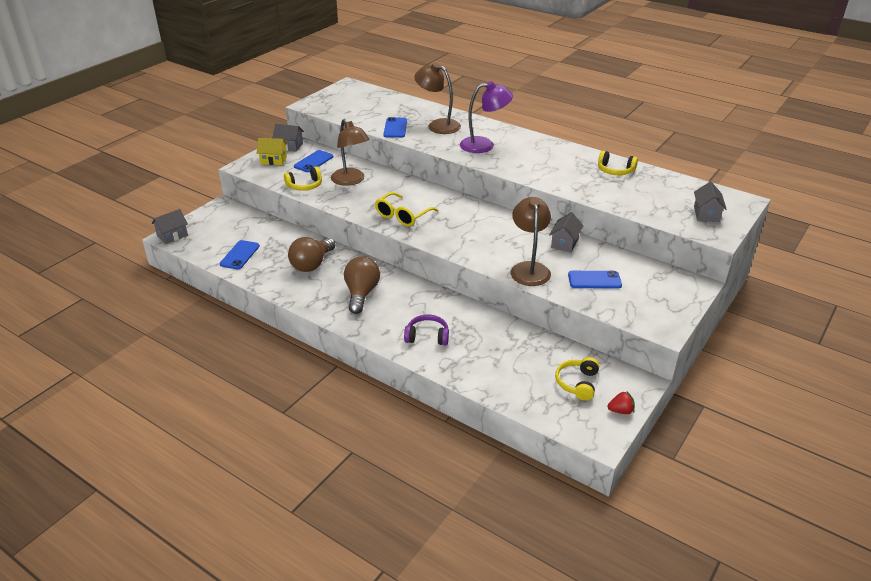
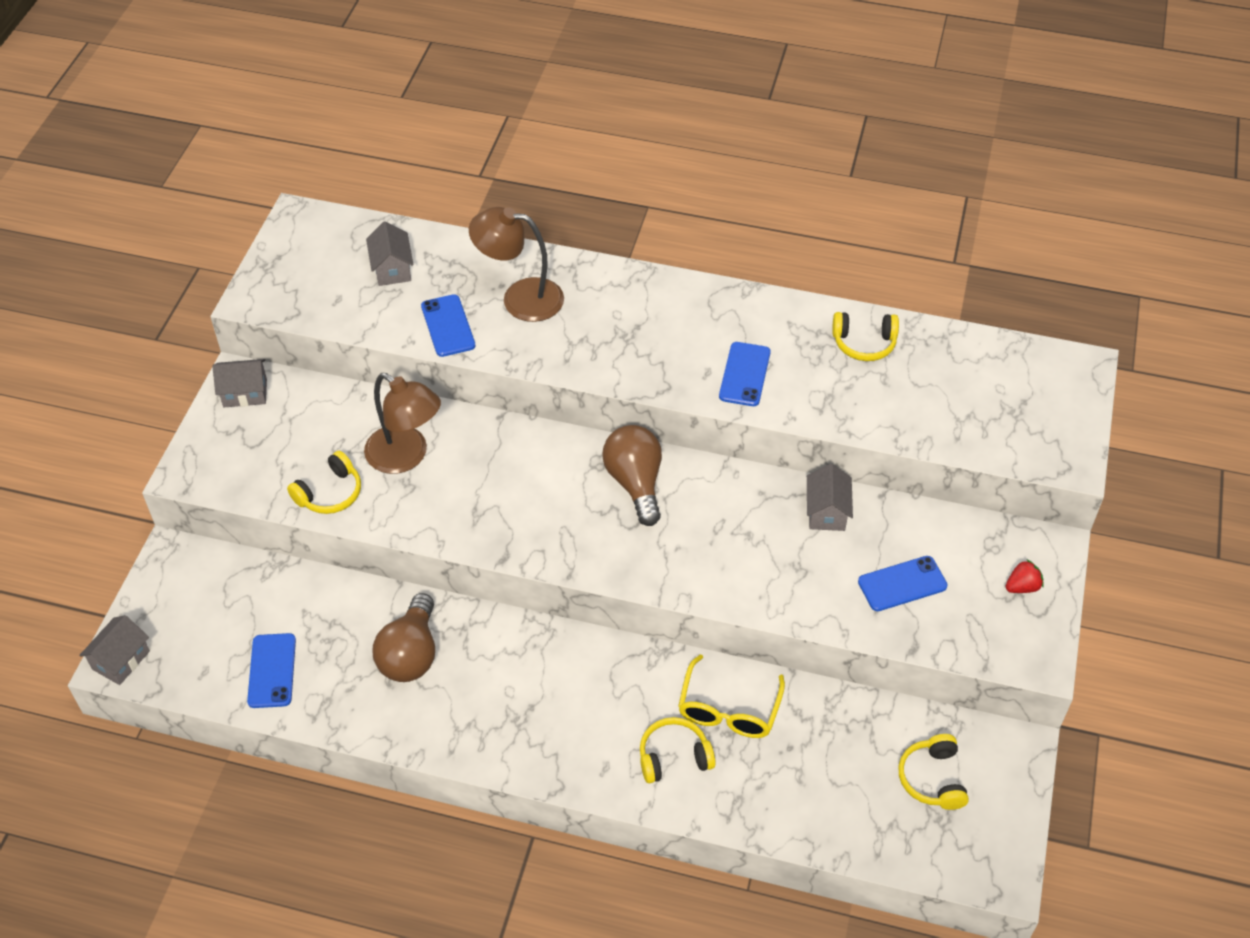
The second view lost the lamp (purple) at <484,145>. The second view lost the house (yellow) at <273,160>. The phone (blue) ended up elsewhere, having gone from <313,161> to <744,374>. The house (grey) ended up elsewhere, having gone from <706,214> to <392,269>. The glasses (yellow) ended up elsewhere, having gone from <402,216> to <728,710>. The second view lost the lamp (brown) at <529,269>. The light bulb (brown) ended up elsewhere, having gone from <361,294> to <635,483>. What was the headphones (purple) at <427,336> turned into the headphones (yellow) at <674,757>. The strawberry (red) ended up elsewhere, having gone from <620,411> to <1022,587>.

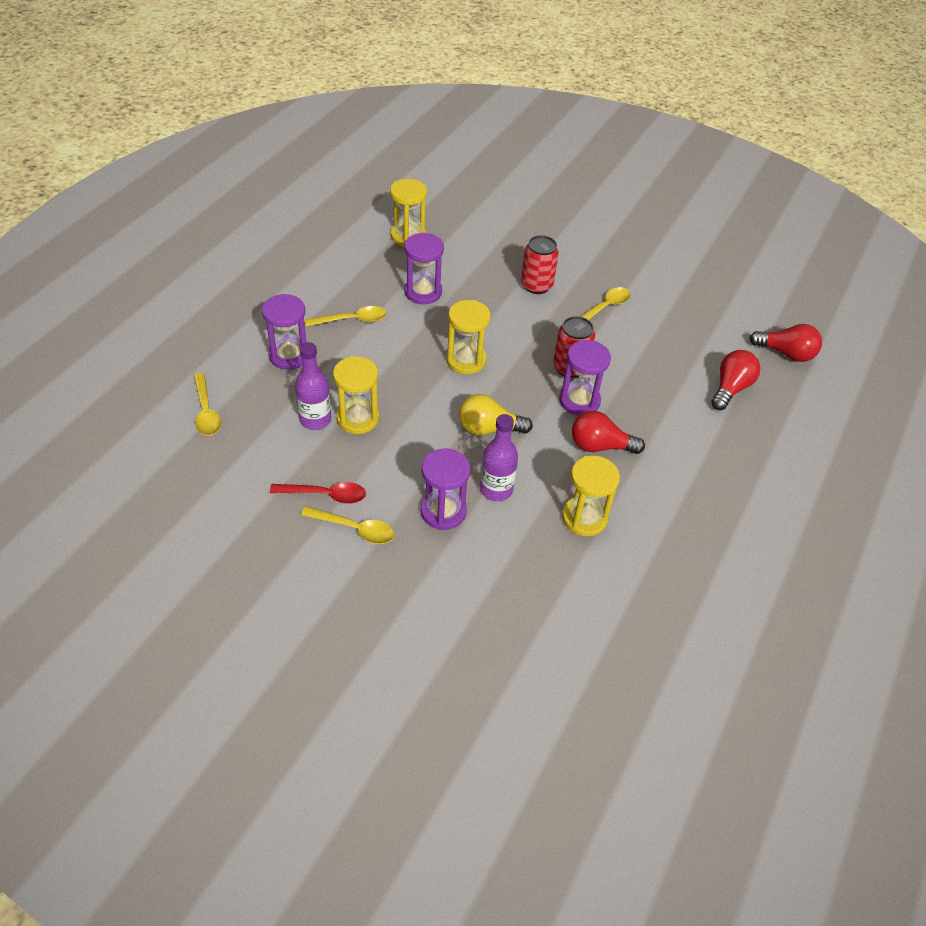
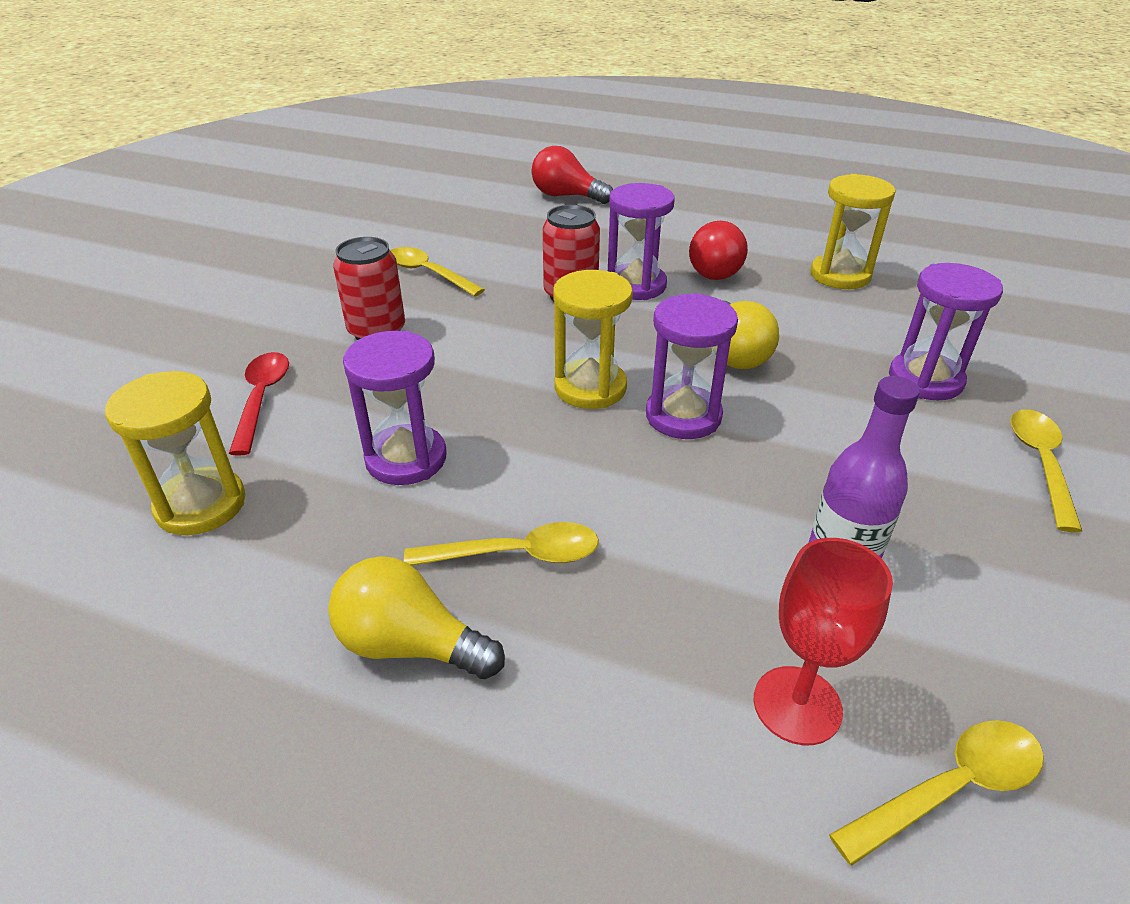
The hourglass (purple) ended up elsewhere, having gone from <289,355> to <683,416>. The spoon (yellow) at <352,320> ended up facing another way, 105 degrees clockwise from before. The second view lost the light bulb (red) at <786,353>. The second view lost the hourglass (yellow) at <358,418>. The second view lost the bottle (purple) at <496,489>. The spoon (red) ended up elsewhere, having gone from <325,495> to <262,399>. The second view gained the goblet (red) at <797,705>. The second view gained the light bulb (yellow) at <410,645>.

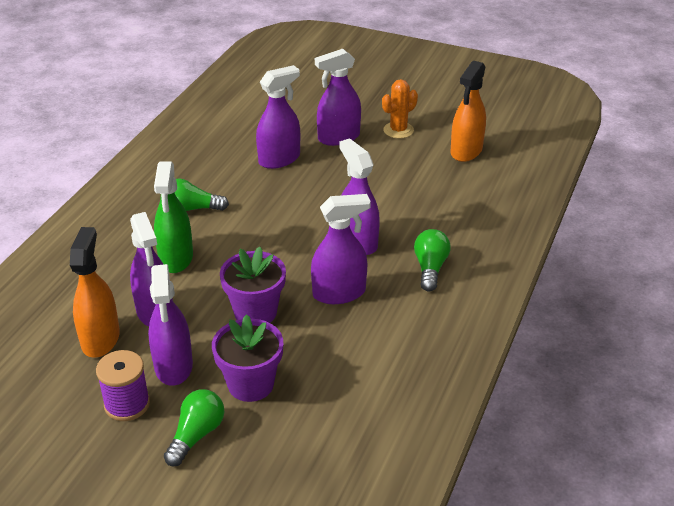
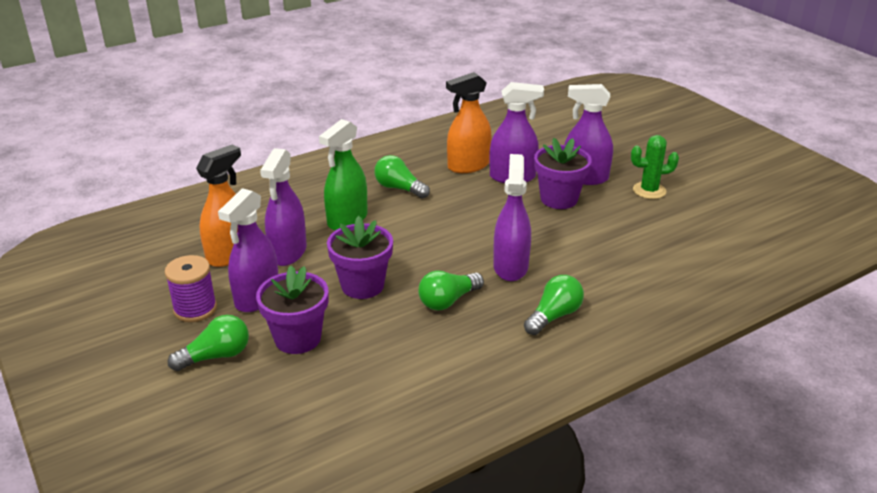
The spray bottle (orange) ended up elsewhere, having gone from <466,151> to <468,166>. What was the cactus (orange) at <398,130> turned into the cactus (green) at <649,190>. Where the spray bottle (purple) stood at <339,293>, the light bulb (green) came to stand at <448,301>. The second view gained the flower pot (purple) at <559,199>.

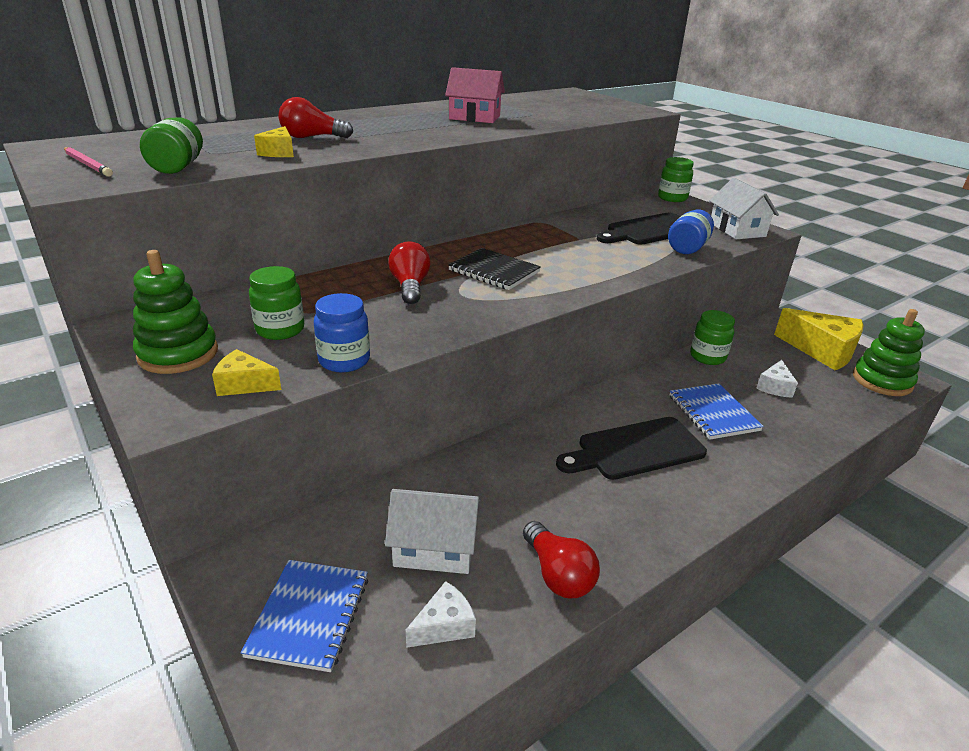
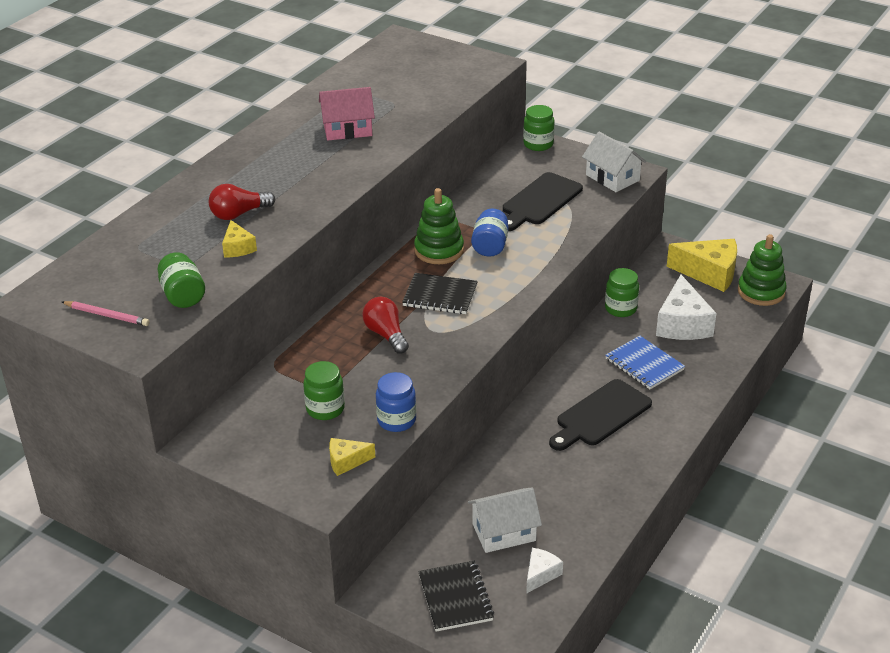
The jar (blue) ended up elsewhere, having gone from <687,248> to <490,246>. The stacking toy (green) ended up elsewhere, having gone from <178,354> to <439,250>. The size of the cheese (white) at <775,387> changed by a factor of 1.93. The second view lost the light bulb (red) at <558,574>. What was the notebook (blue) at <309,616> turned into the notebook (black) at <455,598>.

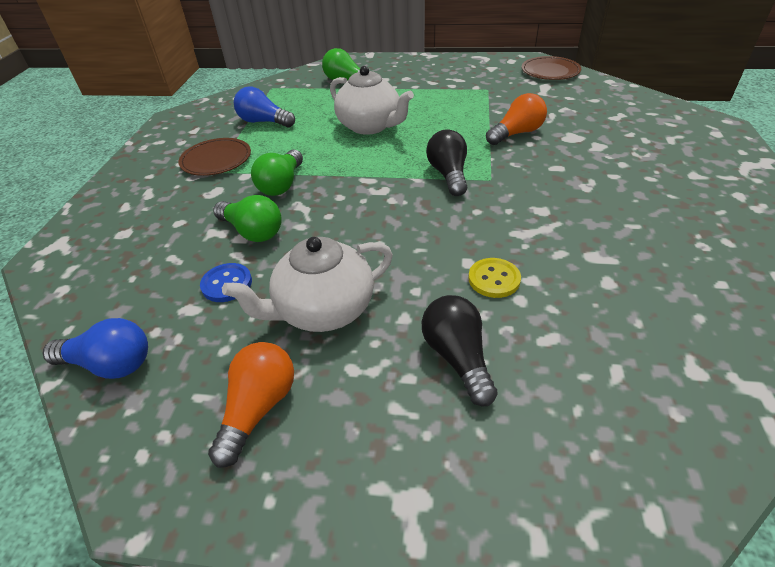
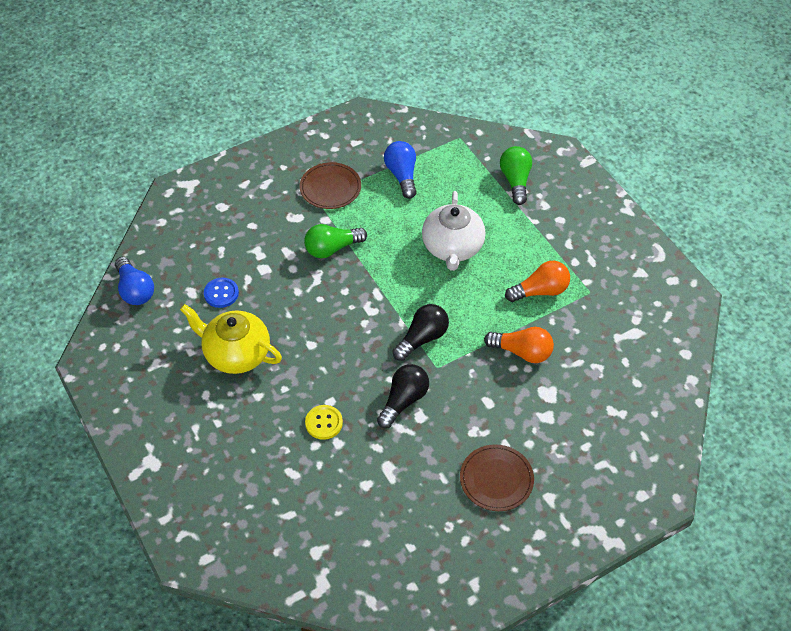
The plate (brown) ended up elsewhere, having gone from <550,71> to <496,479>. The second view lost the light bulb (green) at <252,231>. What was the teapot (white) at <323,309> turned into the teapot (yellow) at <236,354>. The light bulb (black) ended up elsewhere, having gone from <457,357> to <403,401>. The light bulb (orange) ended up elsewhere, having gone from <258,408> to <540,291>.

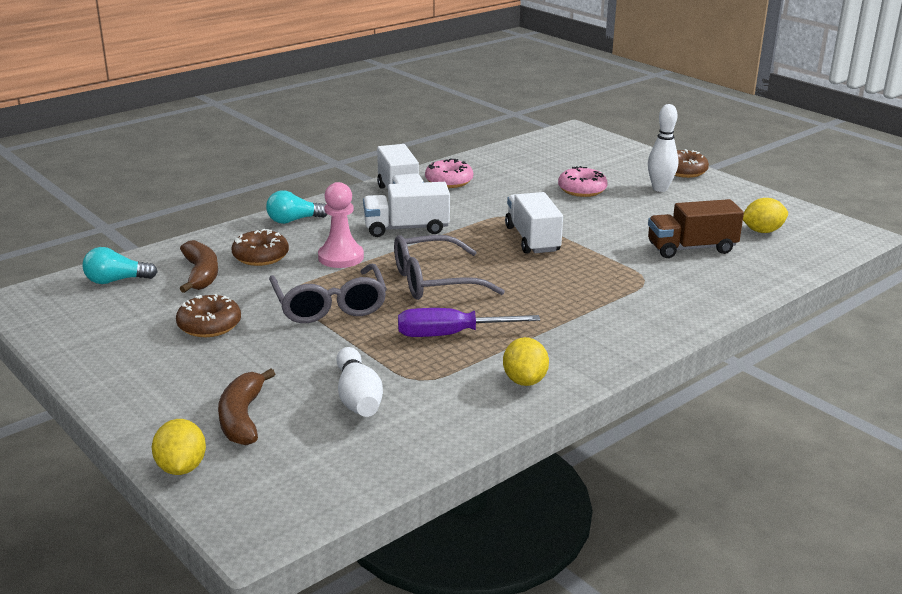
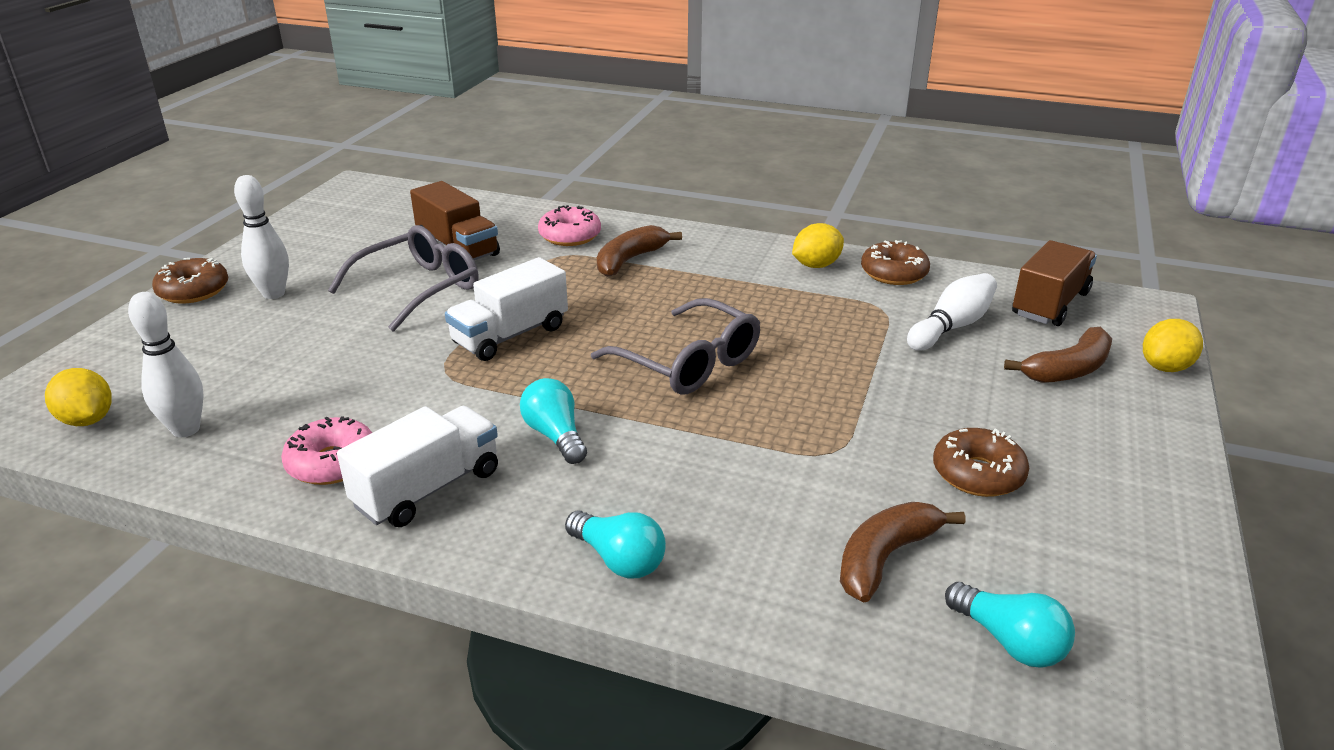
The donut (pink) ended up elsewhere, having gone from <582,190> to <570,236>. The second view lost the pawn (pink) at <341,257>. Where the truck (white) stood at <406,228>, the light bulb (turquoise) came to stand at <555,436>. The lemon (yellow) ended up elsewhere, having gone from <762,231> to <87,420>. The donut (brown) ended up elsewhere, having gone from <261,256> to <894,273>. The glasses (grey) ended up elsewhere, having gone from <330,305> to <418,288>. The second view lost the screwdriver (purple) at <450,335>. The second view gained the banana (brown) at <630,260>. The second view gained the truck (brown) at <1050,304>. The second view gained the bowling pin (white) at <186,429>.

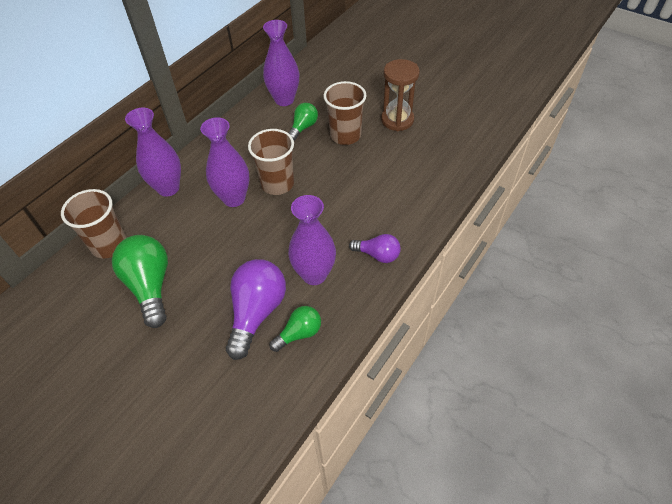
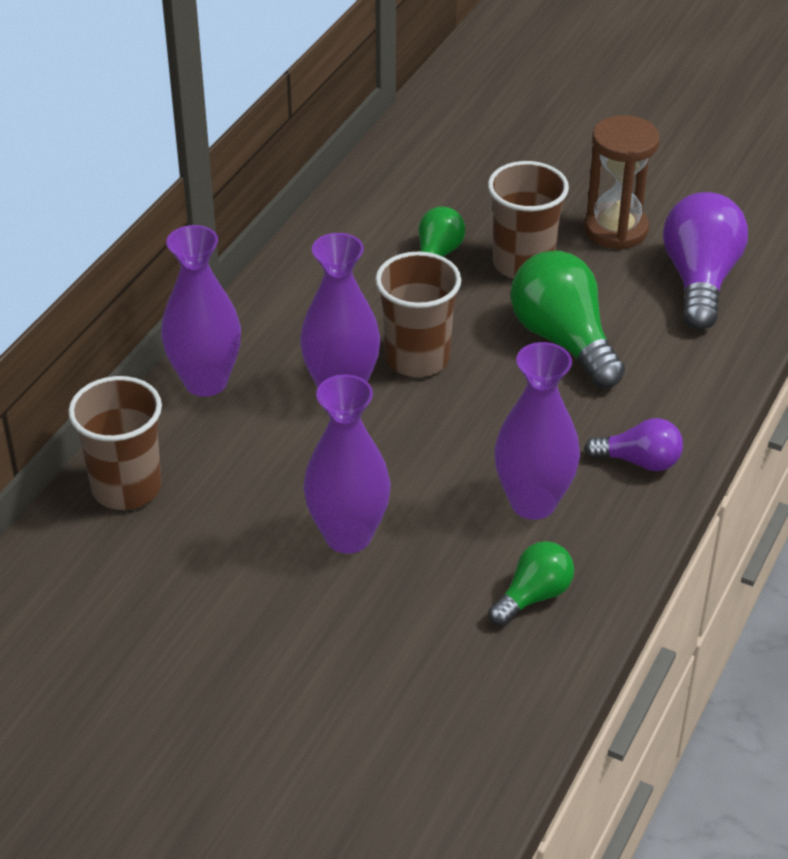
The vase (purple) ended up elsewhere, having gone from <284,100> to <348,536>. The light bulb (green) ended up elsewhere, having gone from <150,286> to <563,340>. The light bulb (purple) ended up elsewhere, having gone from <257,312> to <700,280>.

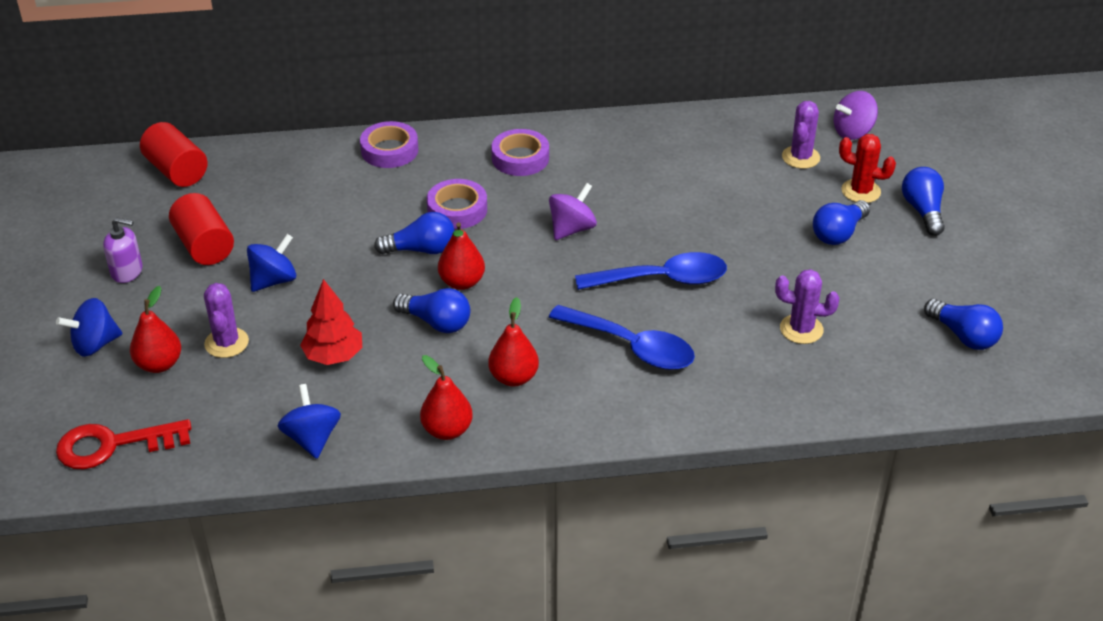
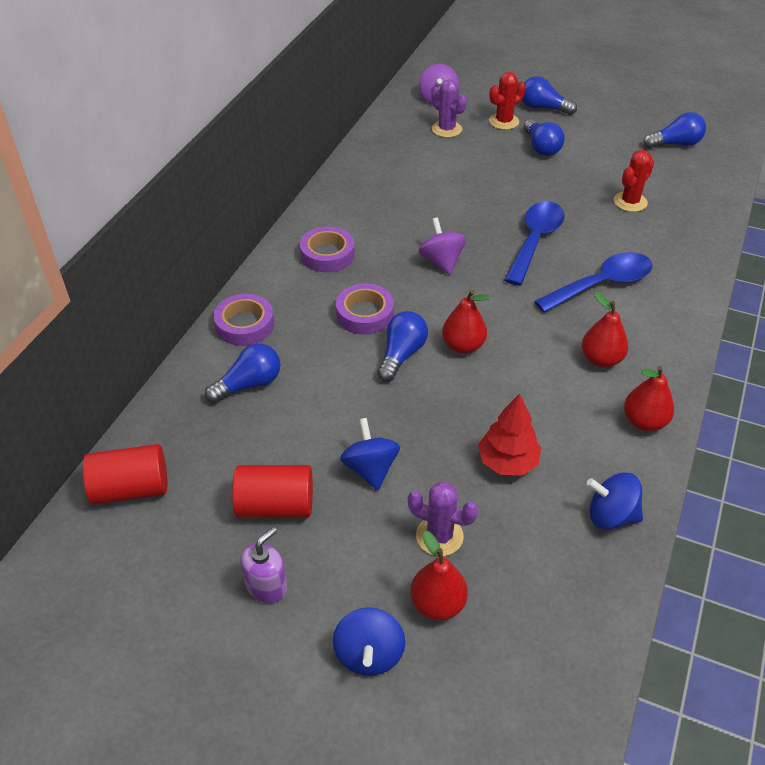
What was the cactus (purple) at <801,329> turned into the cactus (red) at <630,202>. The light bulb (blue) ended up elsewhere, having gone from <436,322> to <249,384>. The second view lost the key (red) at <113,445>.

